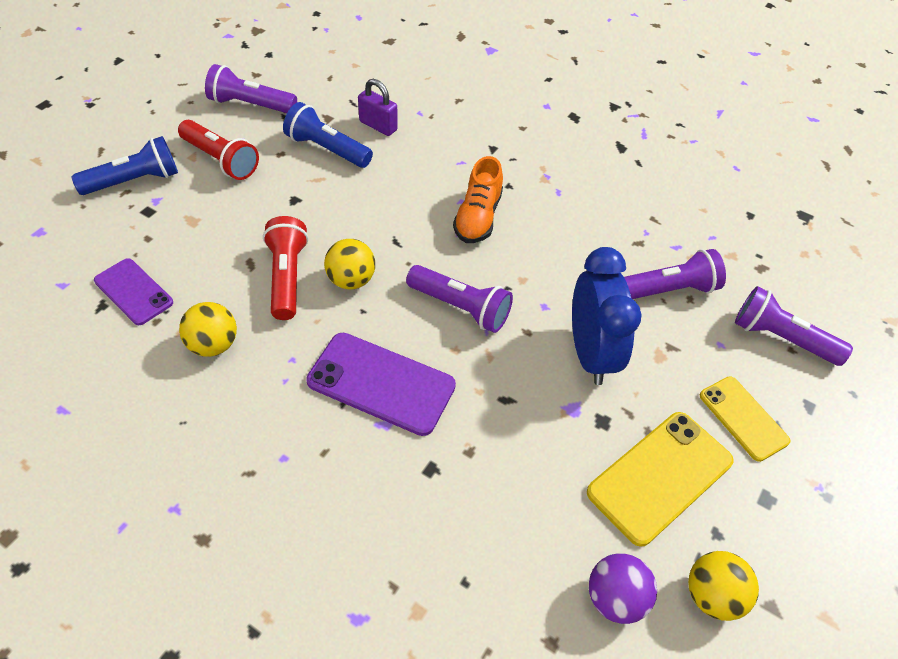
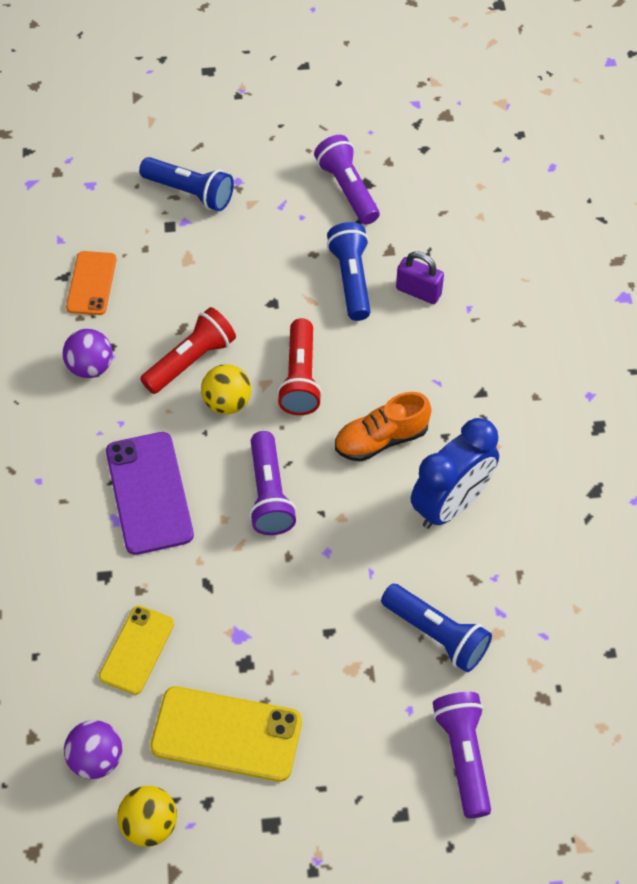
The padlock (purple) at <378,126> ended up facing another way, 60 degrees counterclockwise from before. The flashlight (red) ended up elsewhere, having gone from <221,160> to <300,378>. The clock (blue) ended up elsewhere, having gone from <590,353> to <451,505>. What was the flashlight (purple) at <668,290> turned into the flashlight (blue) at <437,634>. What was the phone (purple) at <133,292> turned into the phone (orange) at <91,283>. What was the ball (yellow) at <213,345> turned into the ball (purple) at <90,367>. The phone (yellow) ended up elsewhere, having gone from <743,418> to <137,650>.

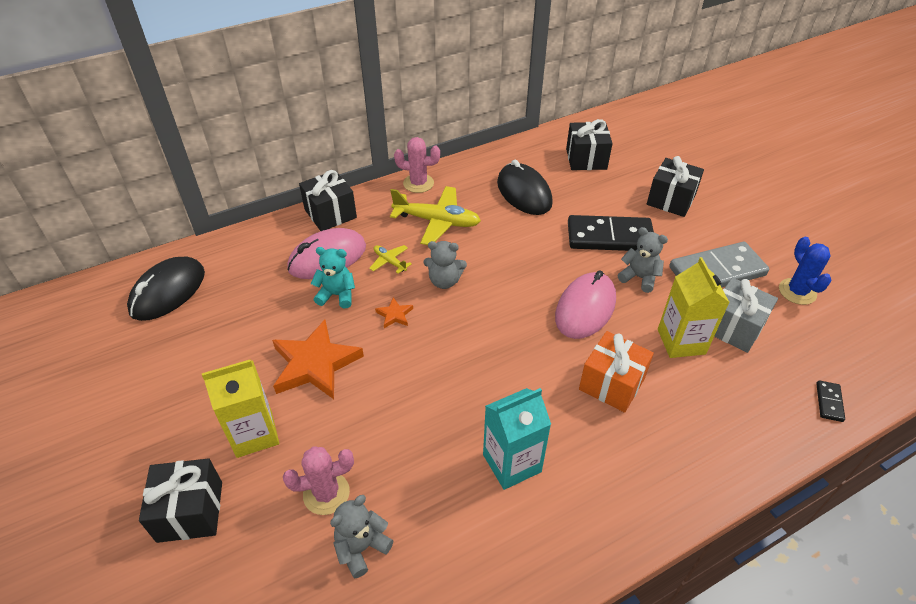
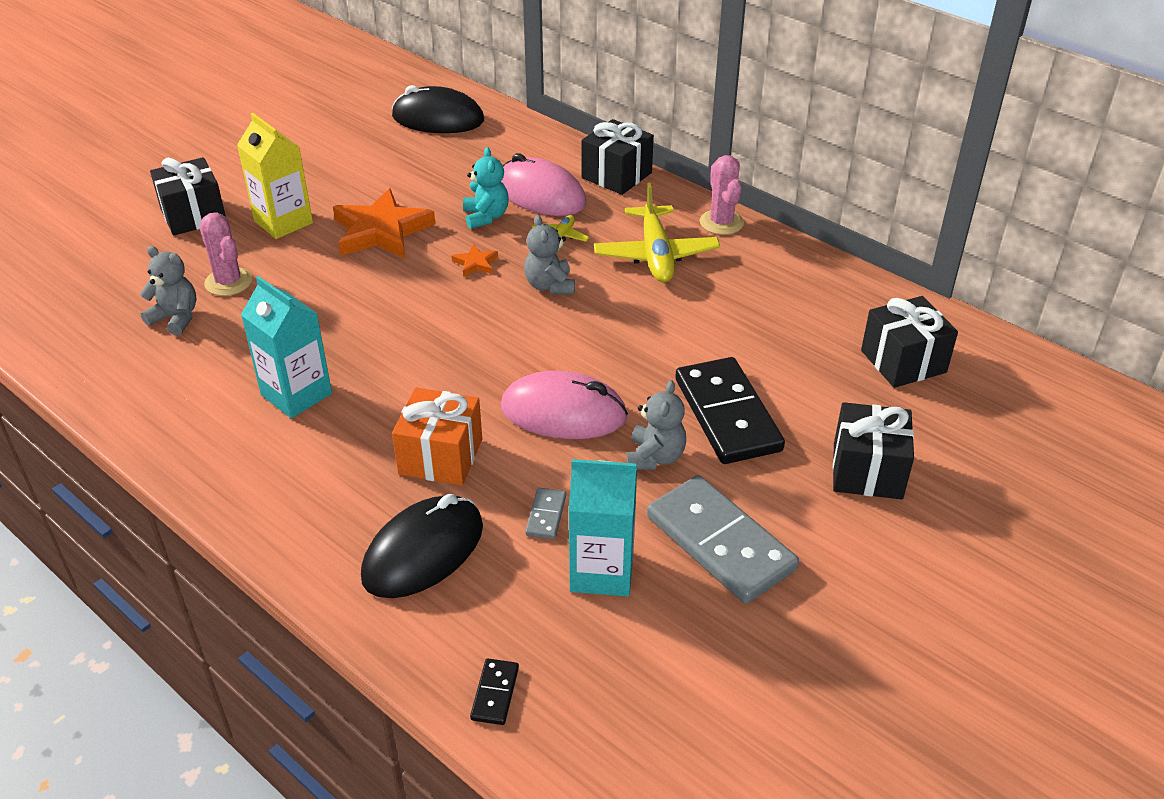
The mouse (black) ended up elsewhere, having gone from <524,193> to <423,552>. The second view lost the cactus (blue) at <797,291>. Where the carton (yellow) stood at <681,341>, the domino (grey) came to stand at <546,515>. Where the gift (grey) stood at <733,327>, the carton (turquoise) came to stand at <602,571>. The domino (black) at <829,402> ended up facing another way, 75 degrees counterclockwise from before.

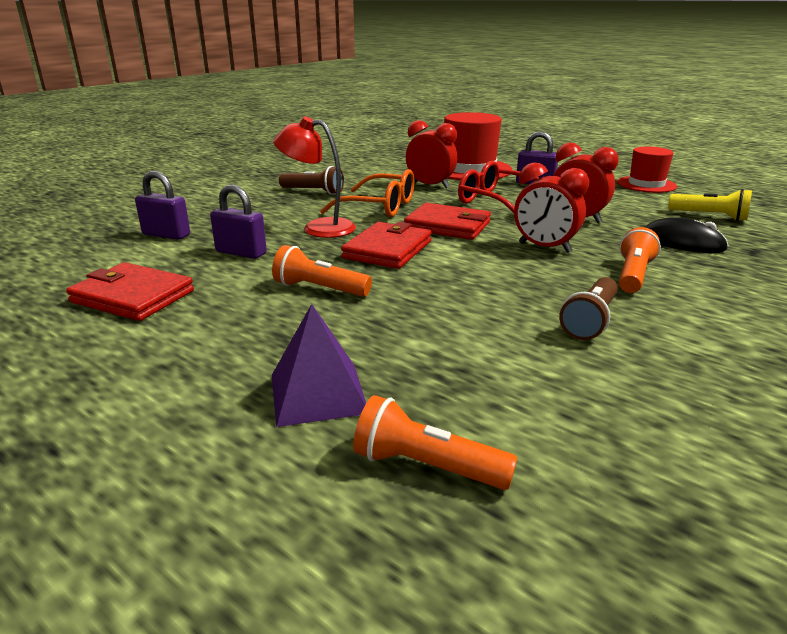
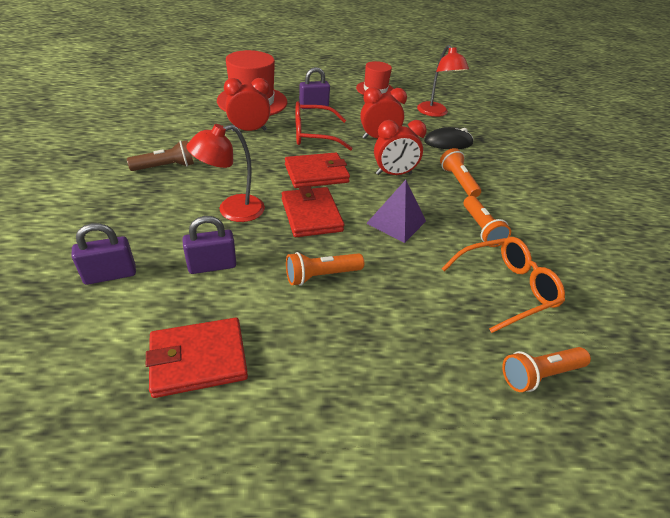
The glasses (orange) ended up elsewhere, having gone from <379,207> to <505,288>. Where the flashlight (yellow) stood at <710,216>, the lamp (red) came to stand at <435,113>. What was the flashlight (brown) at <590,321> turned into the flashlight (orange) at <481,229>. The pyramid (purple) ended up elsewhere, having gone from <318,393> to <396,222>.

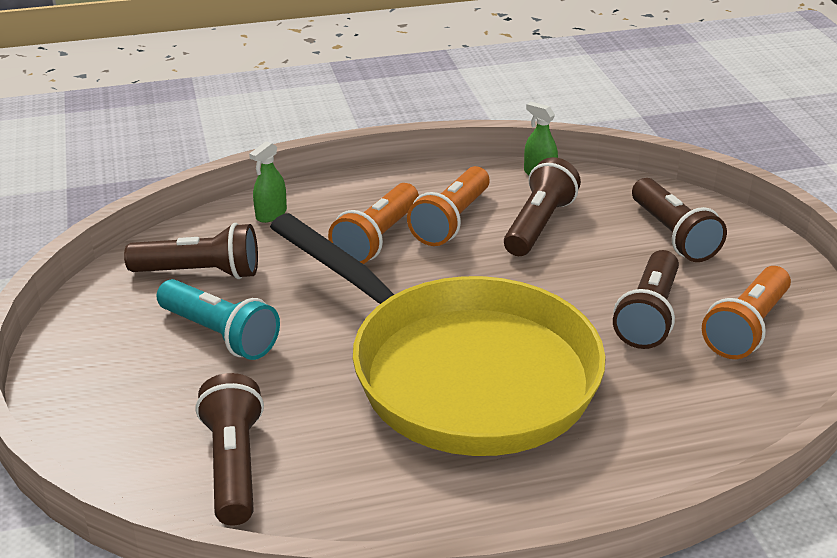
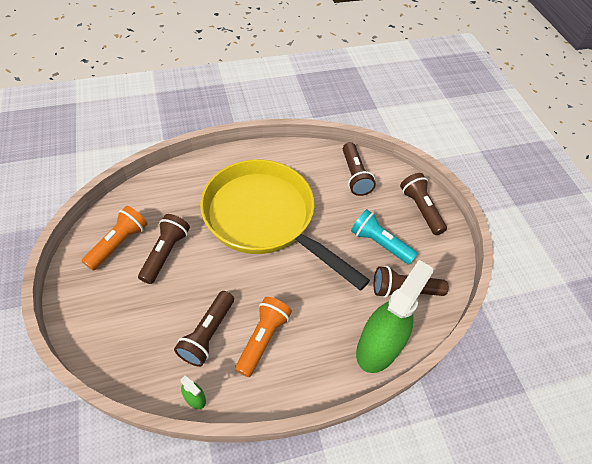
The size of the spray bottle (green) at <271,214> changed by a factor of 2.49. The flashlight (brown) ended up elsewhere, having gone from <673,235> to <420,209>. The second view lost the flashlight (orange) at <377,239>.

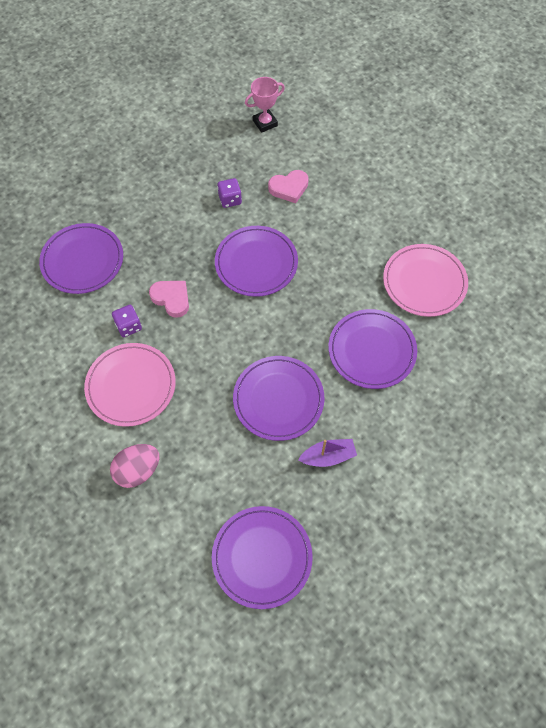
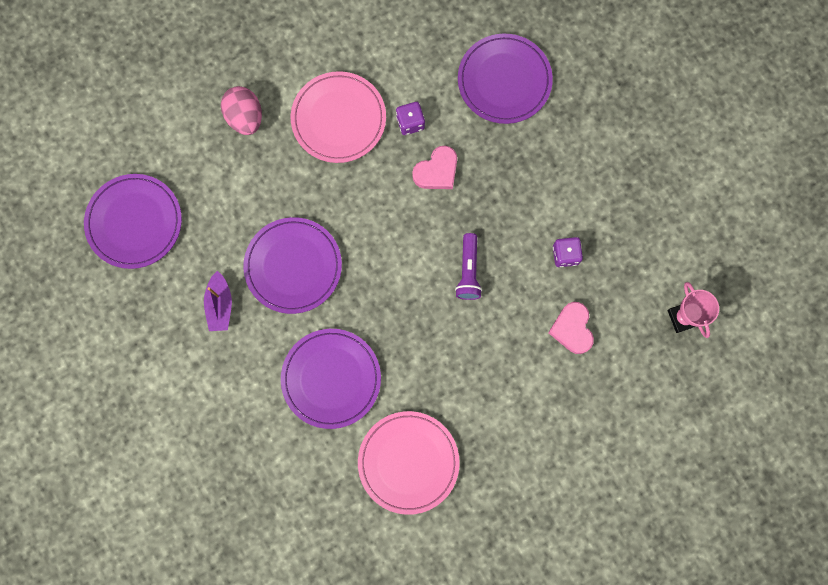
Where the plate (purple) stood at <256,263>, the flashlight (purple) came to stand at <468,271>.

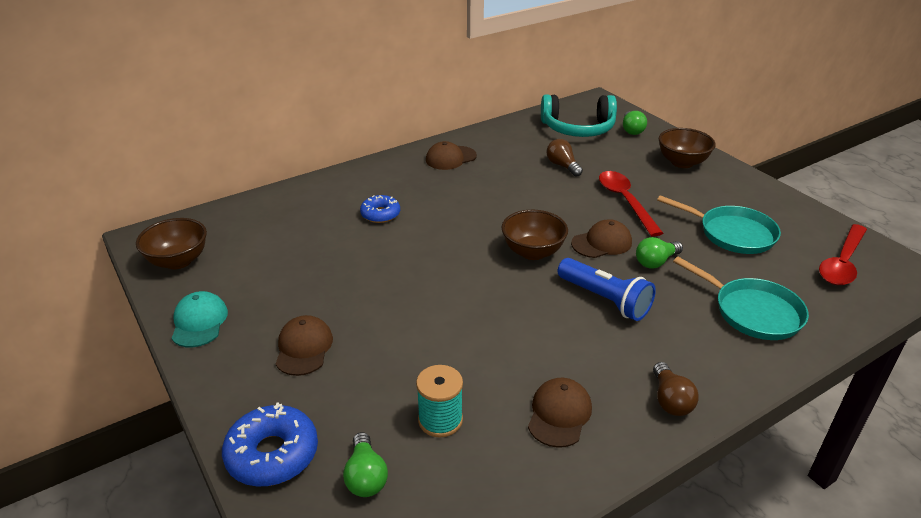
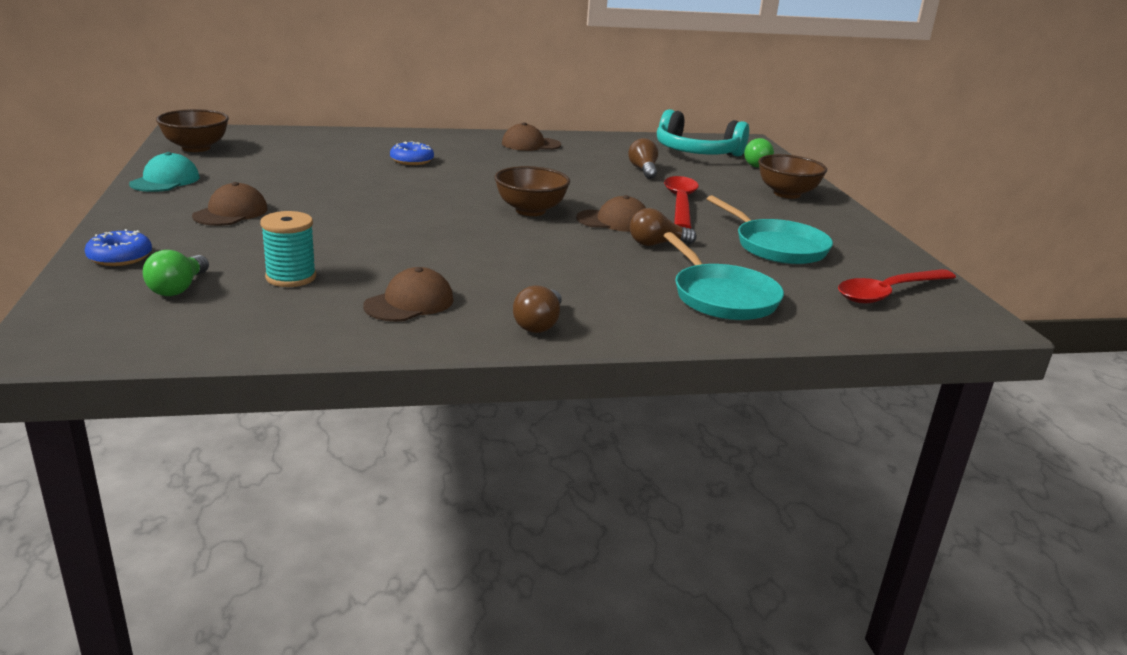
What was the light bulb (green) at <656,262> turned into the light bulb (brown) at <656,244>. The second view lost the flashlight (blue) at <605,300>. The size of the donut (blue) at <272,454> changed by a factor of 0.64.

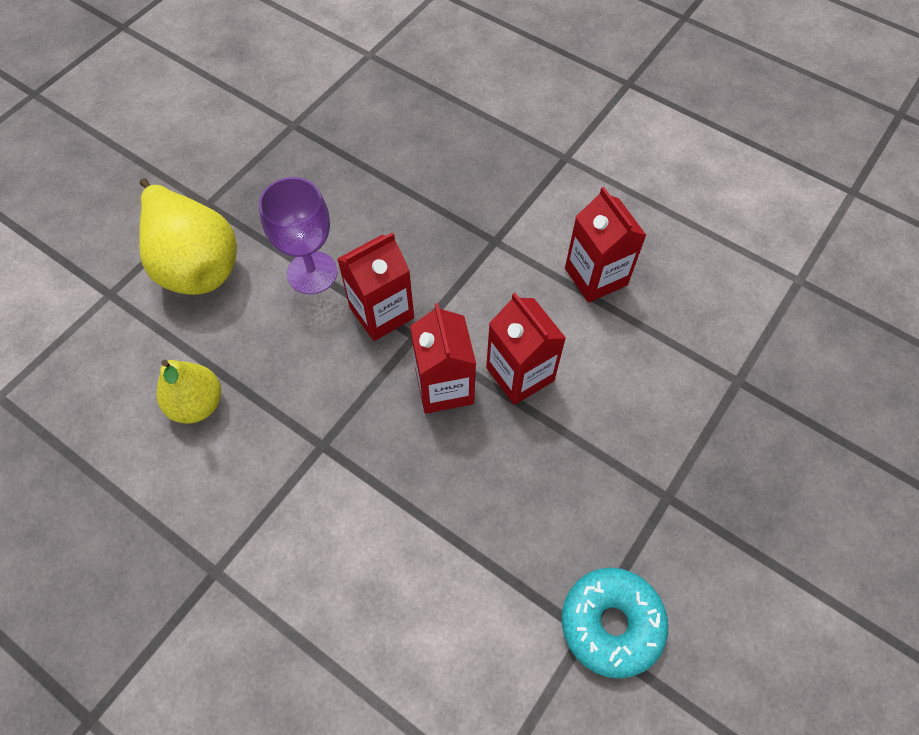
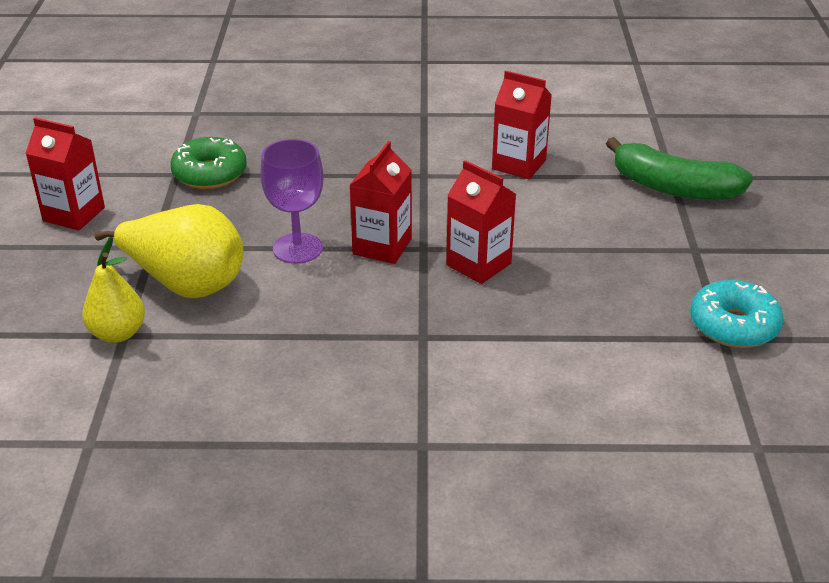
The carton (red) ended up elsewhere, having gone from <520,374> to <74,214>. The pear (yellow) ended up elsewhere, having gone from <197,404> to <118,333>. The second view gained the donut (green) at <210,174>. The second view gained the banana (green) at <673,188>.

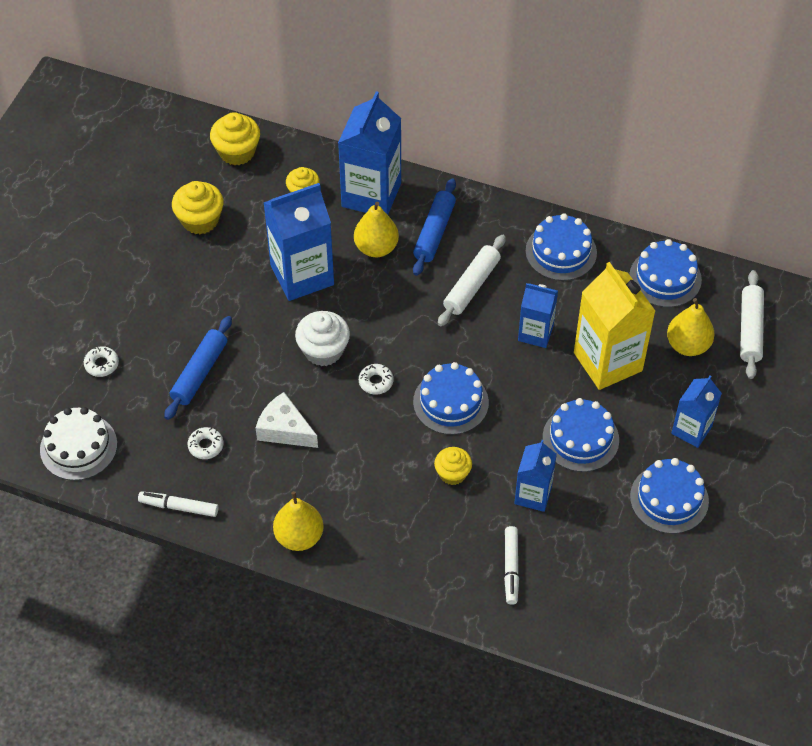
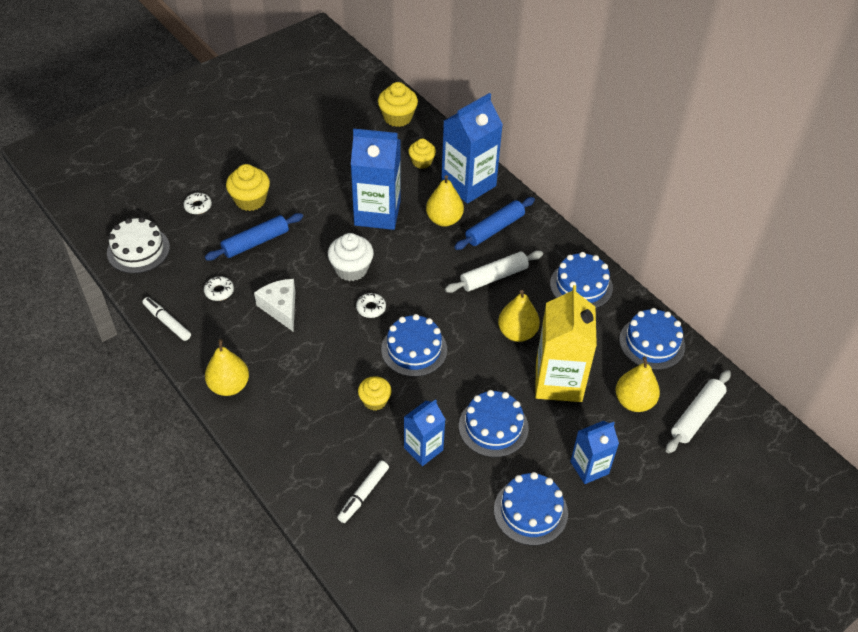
The cupcake (yellow) ended up elsewhere, having gone from <200,220> to <250,200>. Where the carton (blue) stood at <535,333>, the pear (yellow) came to stand at <517,333>.

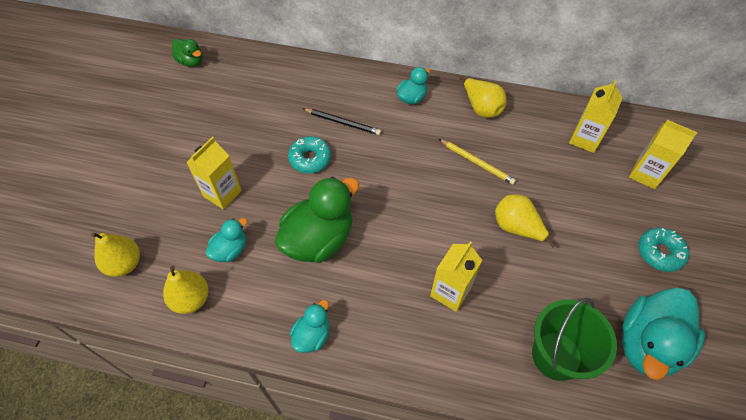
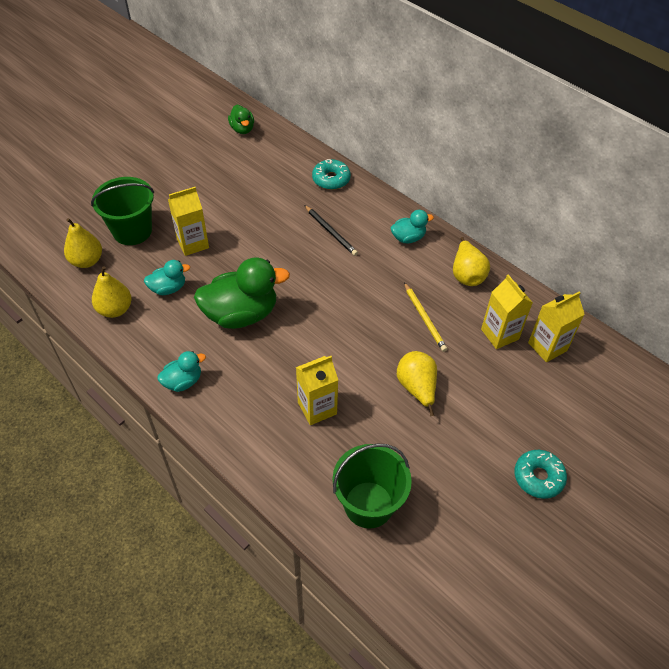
The carton (yellow) ended up elsewhere, having gone from <645,174> to <499,334>. The donut (turquoise) ended up elsewhere, having gone from <310,159> to <331,179>. The second view lost the duck (turquoise) at <647,344>. The second view gained the bucket (green) at <132,231>.

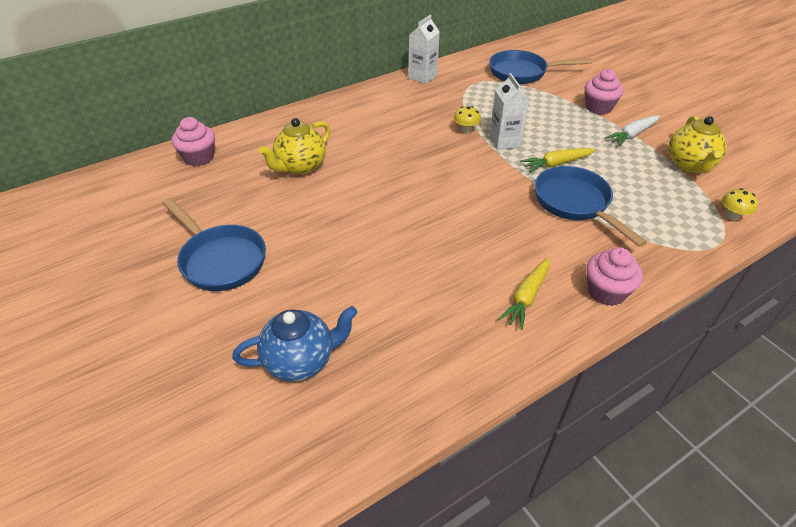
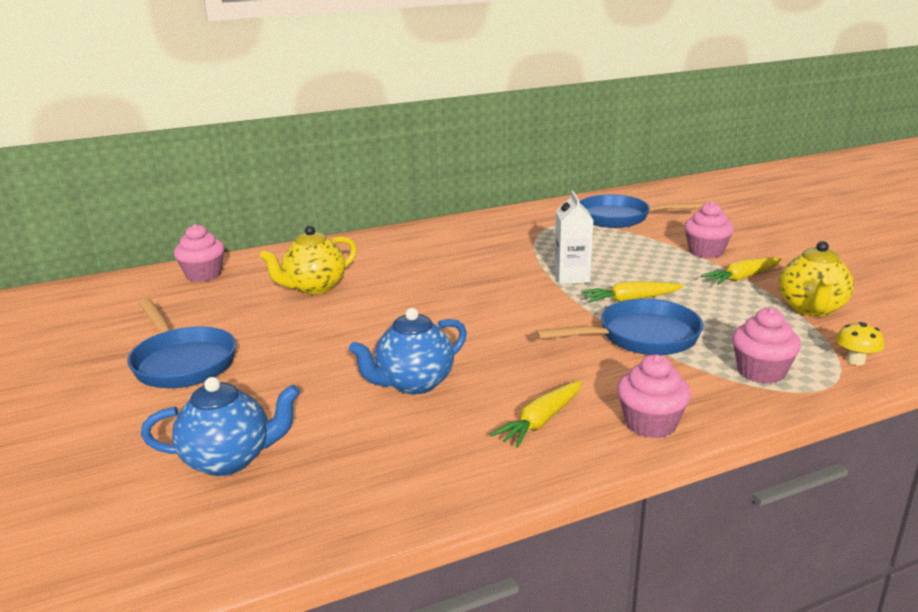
The second view lost the carton (white) at <422,77>. The second view lost the mushroom (yellow) at <466,130>. What was the carrot (white) at <632,135> turned into the carrot (yellow) at <742,278>. The pan (blue) at <575,203> ended up facing another way, 90 degrees clockwise from before. The second view gained the teapot (blue) at <413,383>. The second view gained the cupcake (pink) at <761,372>.

